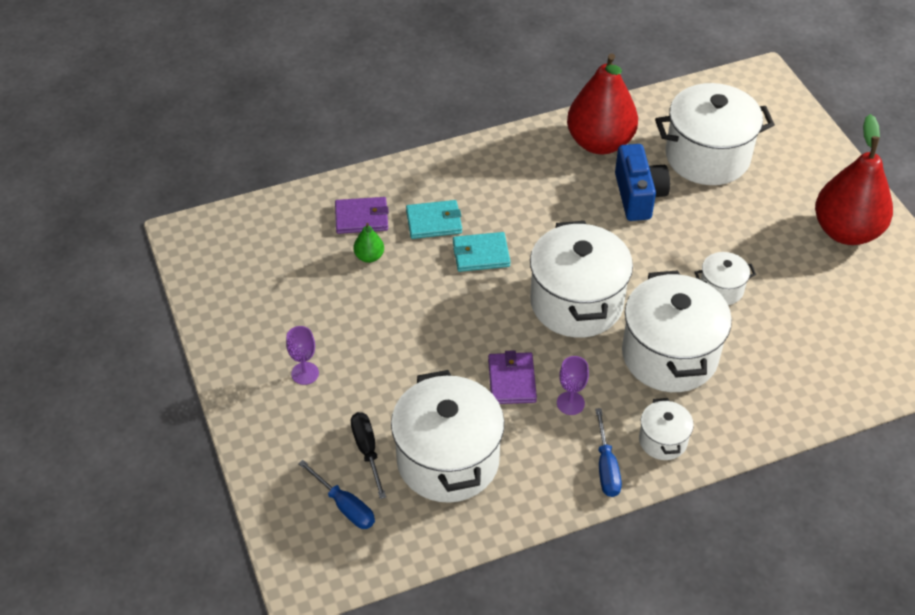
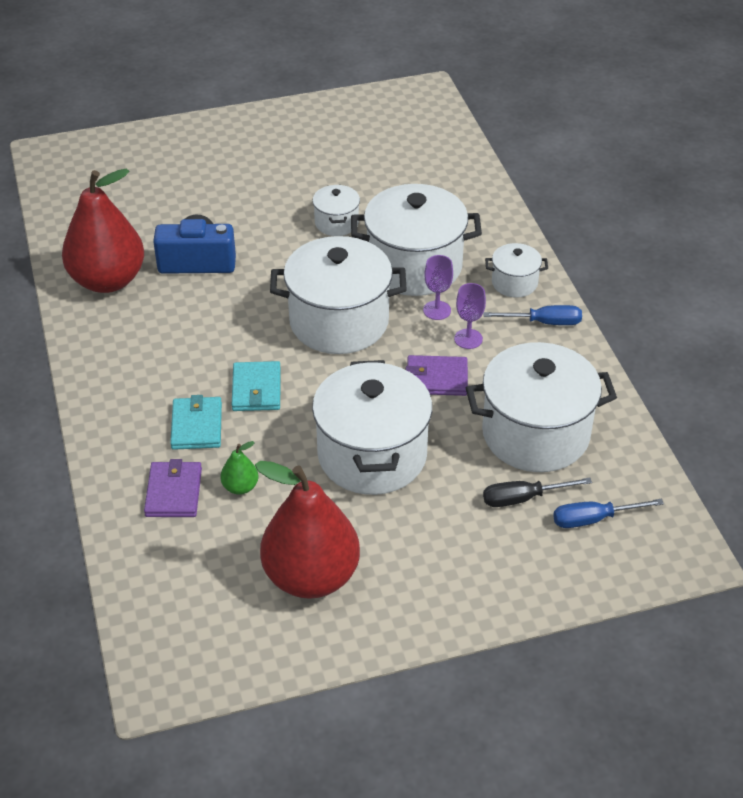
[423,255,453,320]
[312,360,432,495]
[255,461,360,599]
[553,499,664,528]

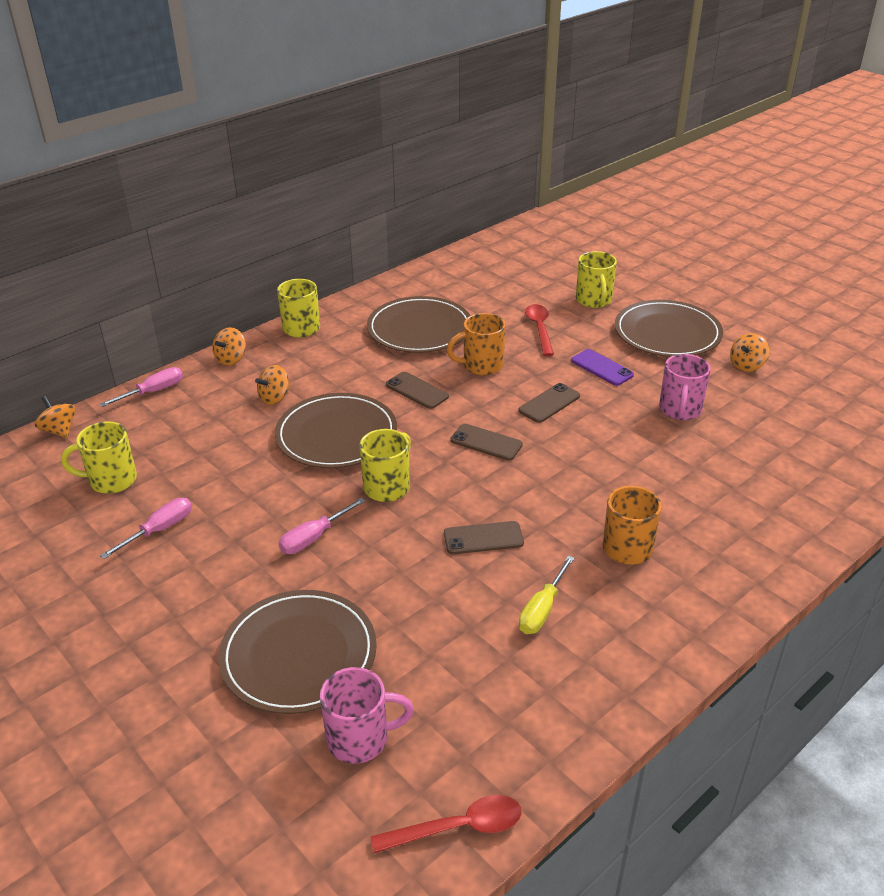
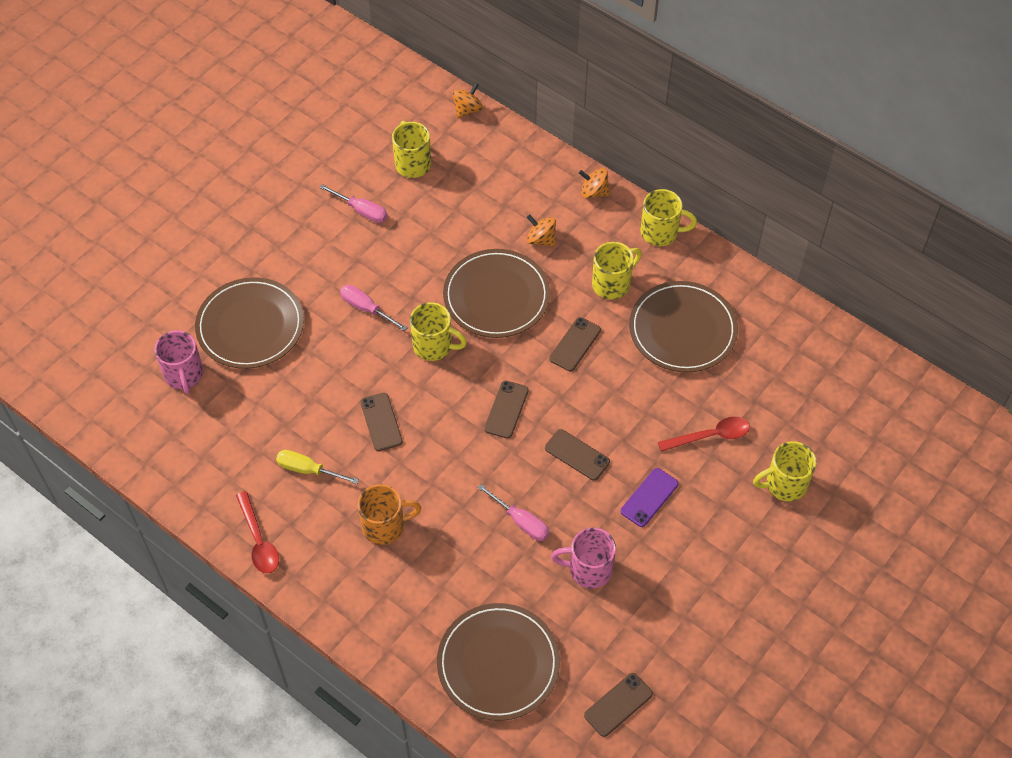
[447,313,505,376] (first image)
[730,333,770,372] (first image)
[584,673,653,737]
[592,242,642,300]
[477,484,549,541]
[236,491,279,573]
[437,603,560,721]

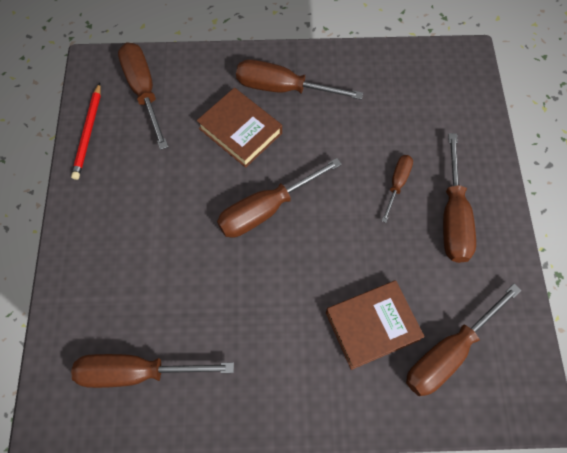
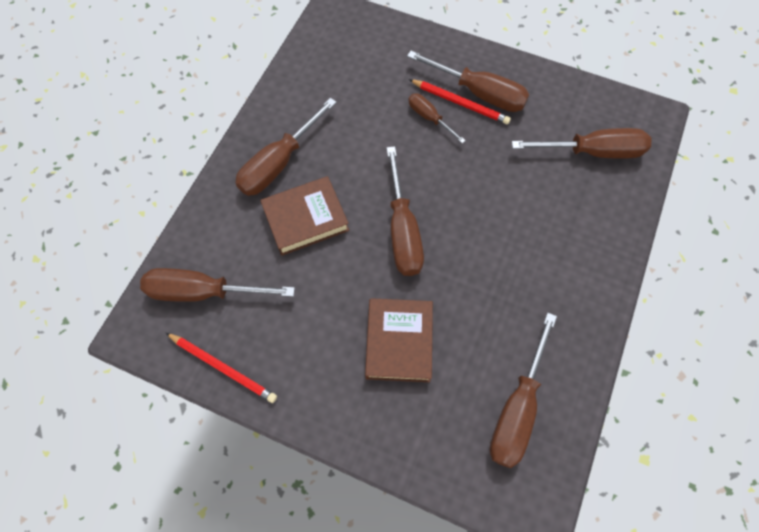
[409,79,511,124]
[365,298,433,382]
[512,128,652,158]

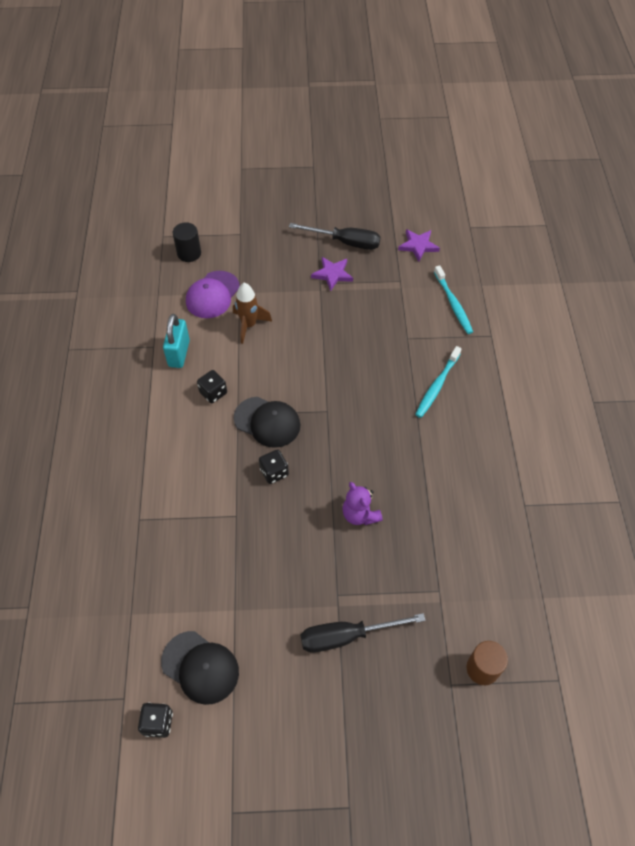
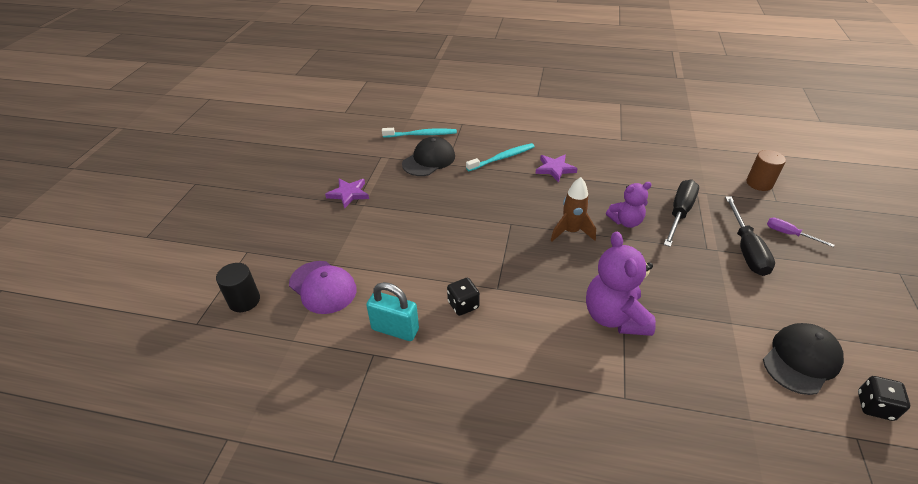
[259,450,289,484] (first image)
[586,232,656,336]
[767,218,834,247]
[550,177,596,242]
[402,137,455,176]
[664,180,699,247]
[536,155,578,182]
[466,143,535,171]

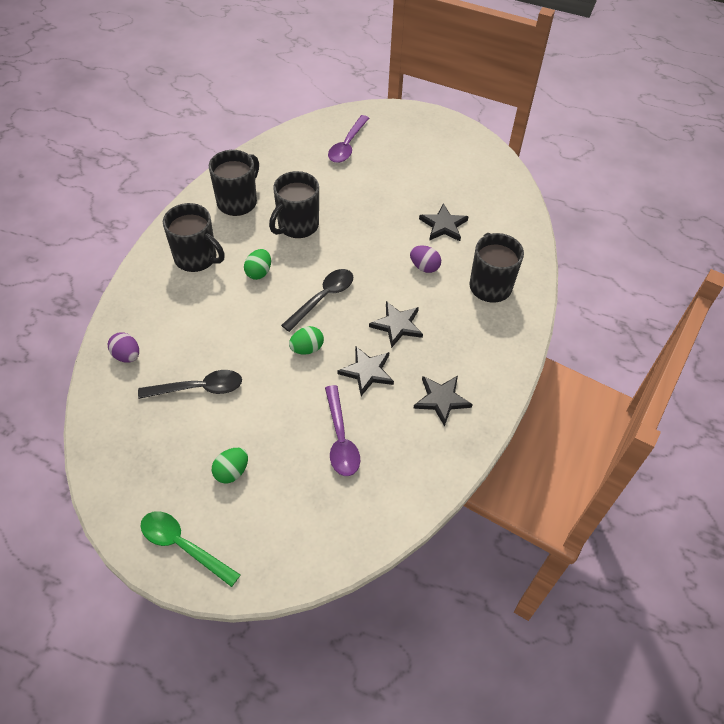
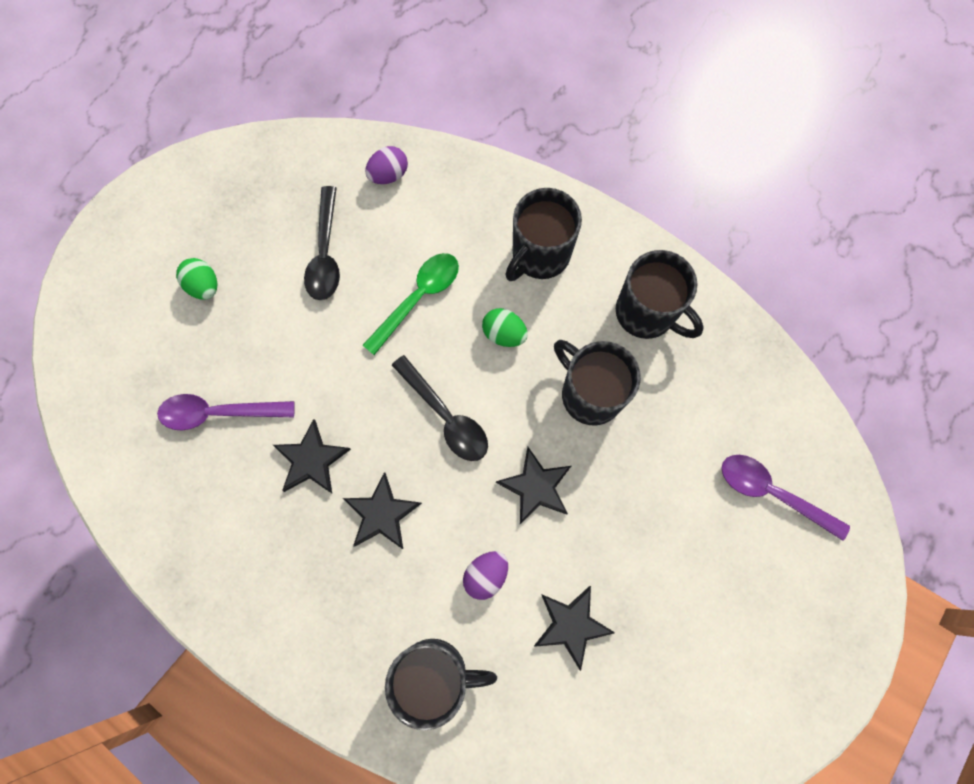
[289,326,324,355] (first image)
[363,253,459,355]
[496,447,571,524]

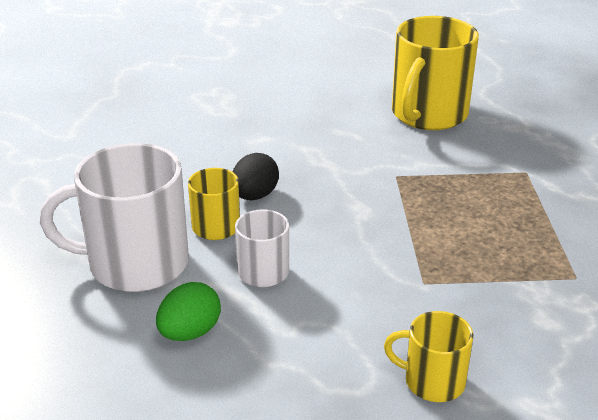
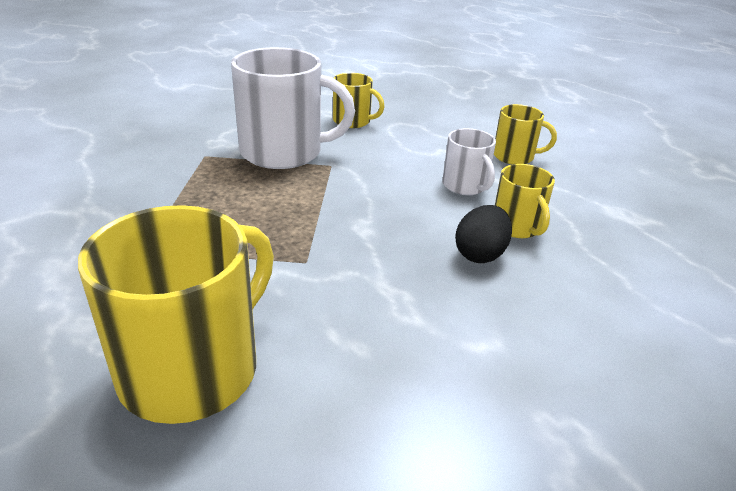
[231,47,355,169]
[494,104,557,164]

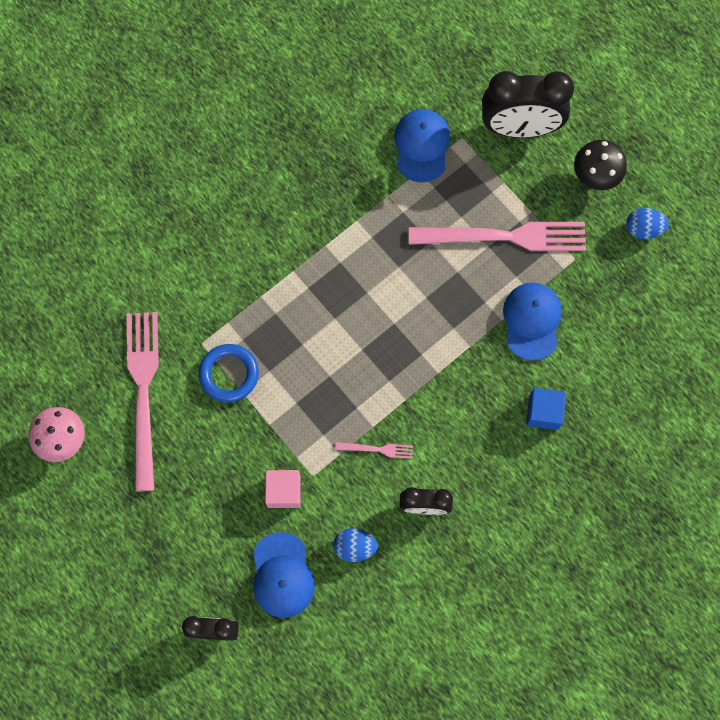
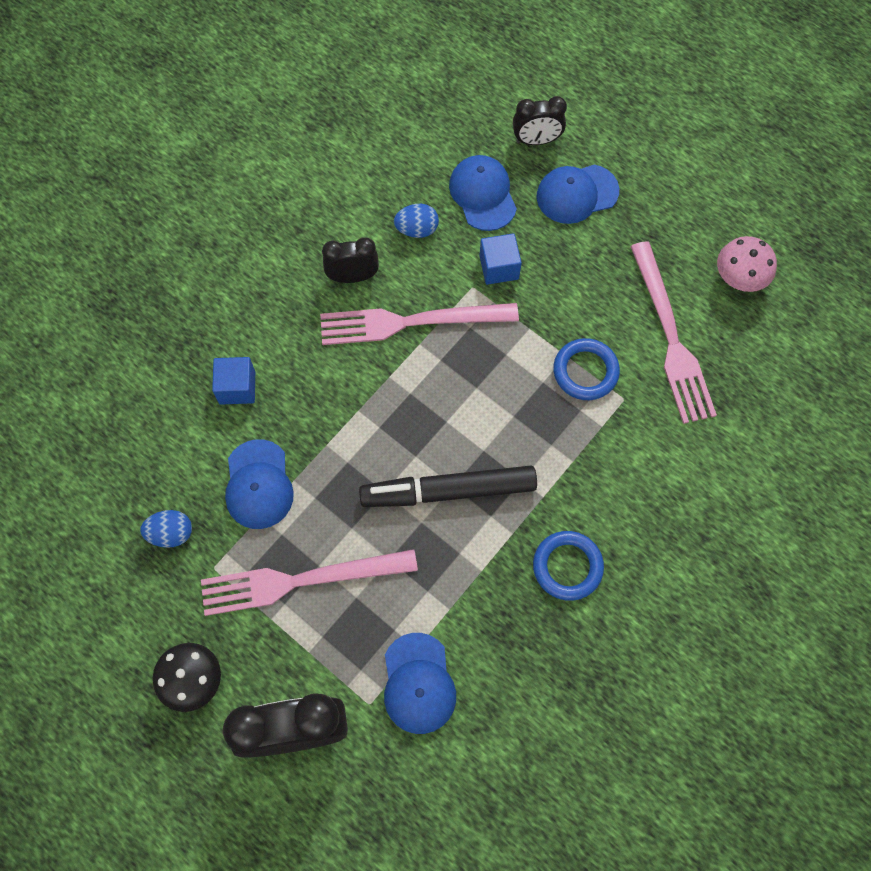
[359,466,537,507]
[533,531,604,601]
[537,165,619,224]
[140,510,192,548]
[479,233,522,285]
[320,303,519,345]

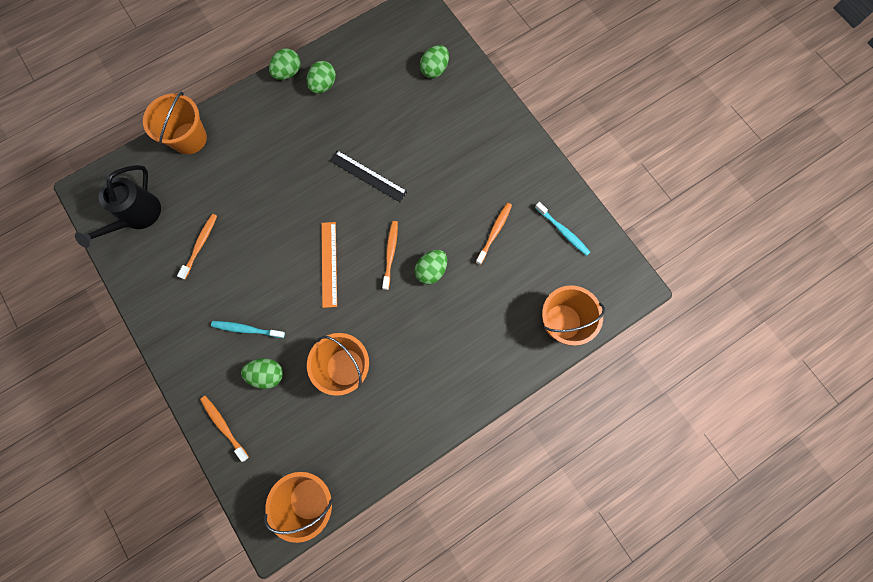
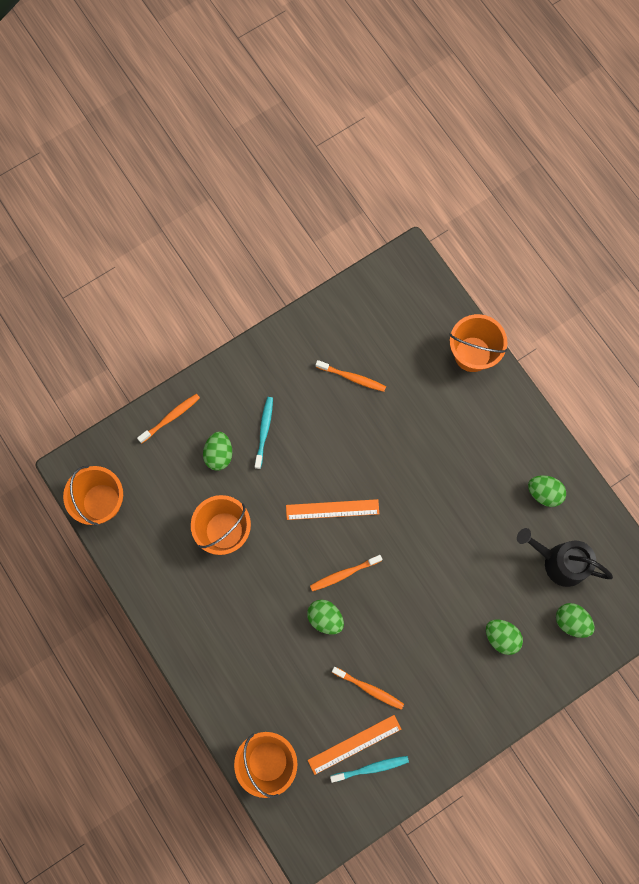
[330,150,408,202] (first image)
[308,715,401,775]
[517,528,613,587]
[486,619,523,655]
[310,555,382,591]
[330,756,409,783]

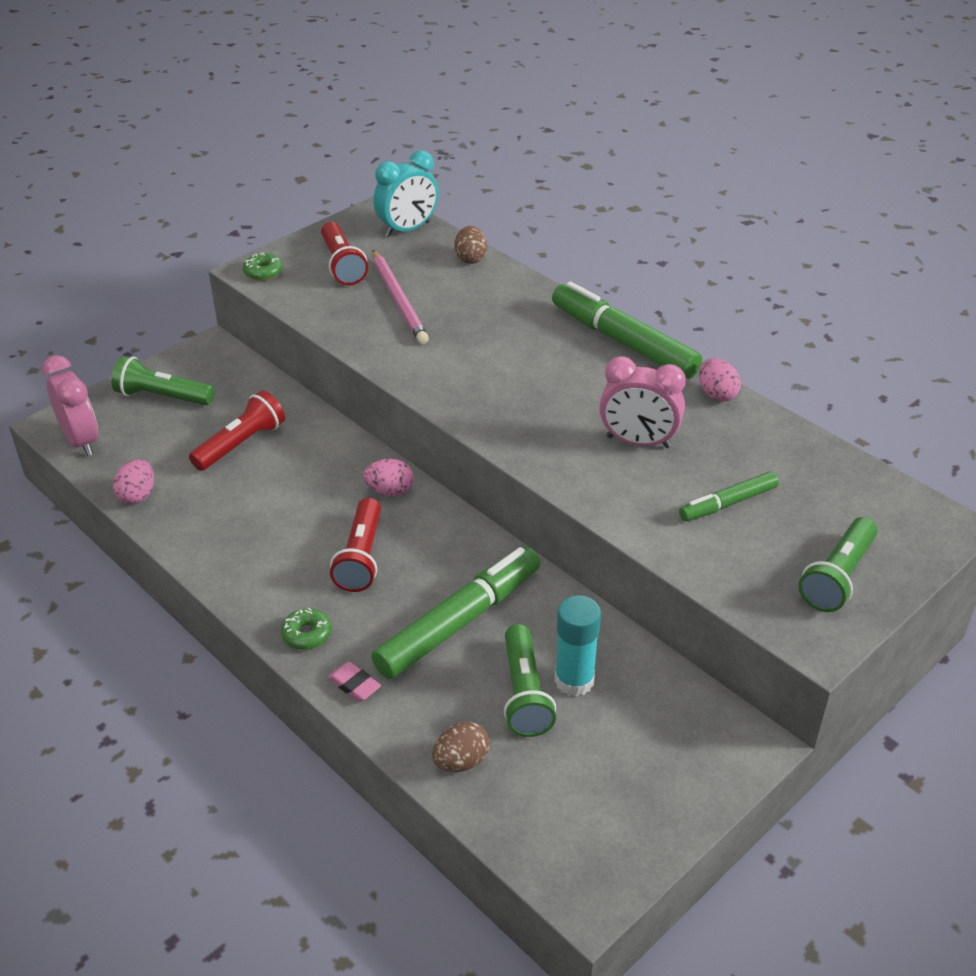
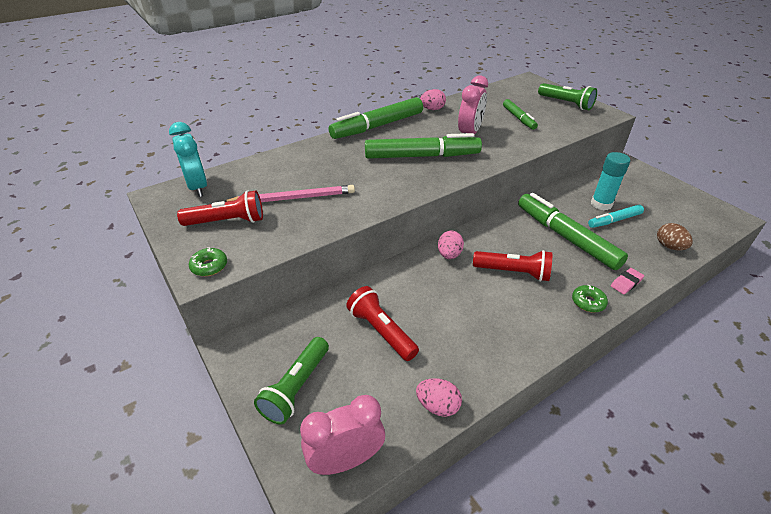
[454,226,487,264] (first image)
[365,133,482,159]
[588,205,644,228]

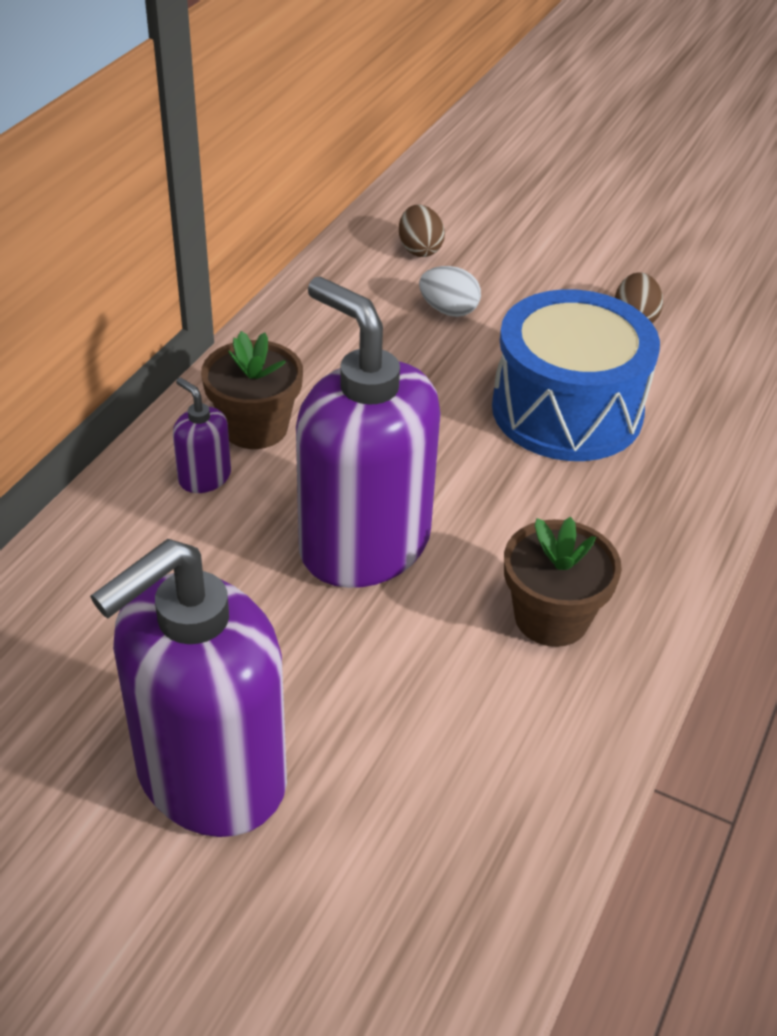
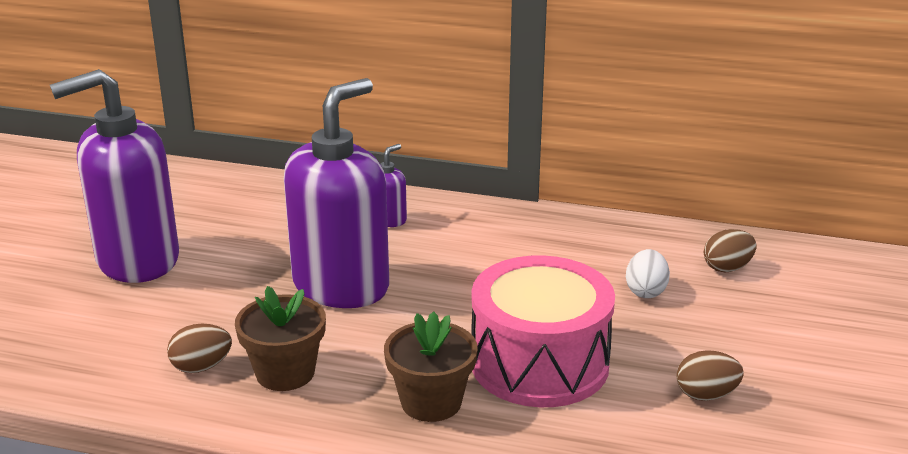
[167,324,232,373]
[384,312,478,422]
[471,255,615,407]
[50,69,179,283]

